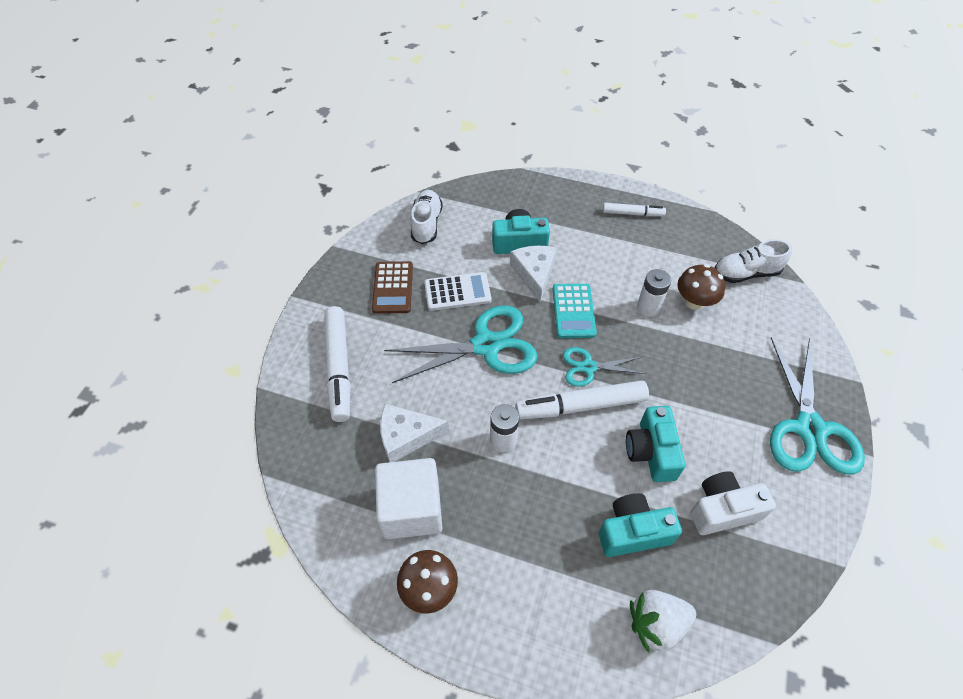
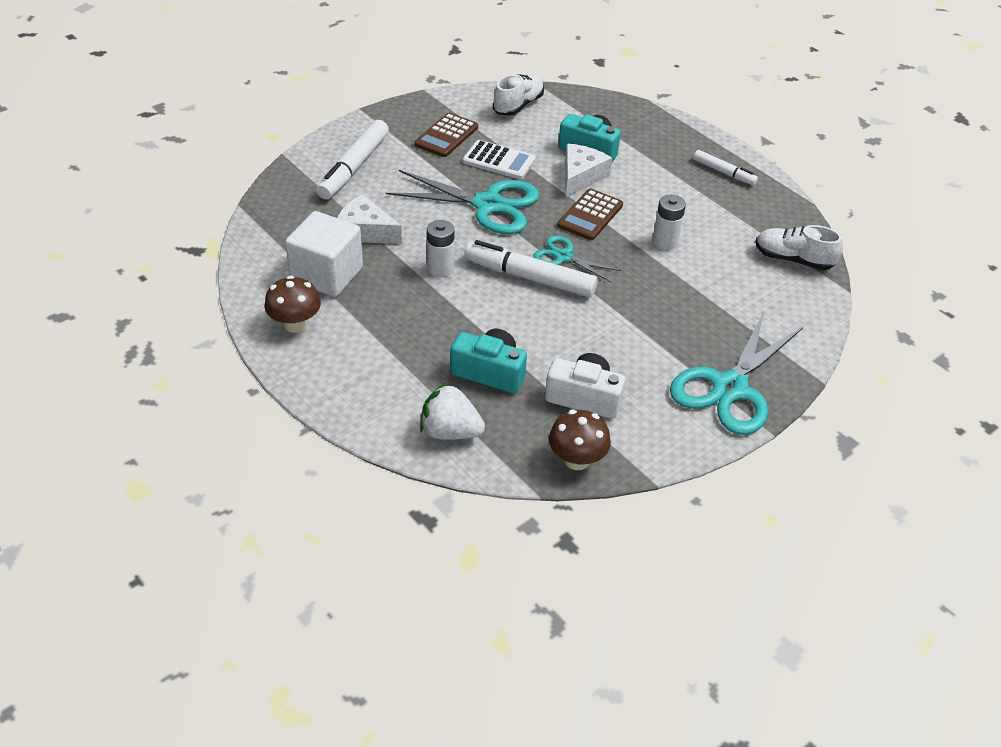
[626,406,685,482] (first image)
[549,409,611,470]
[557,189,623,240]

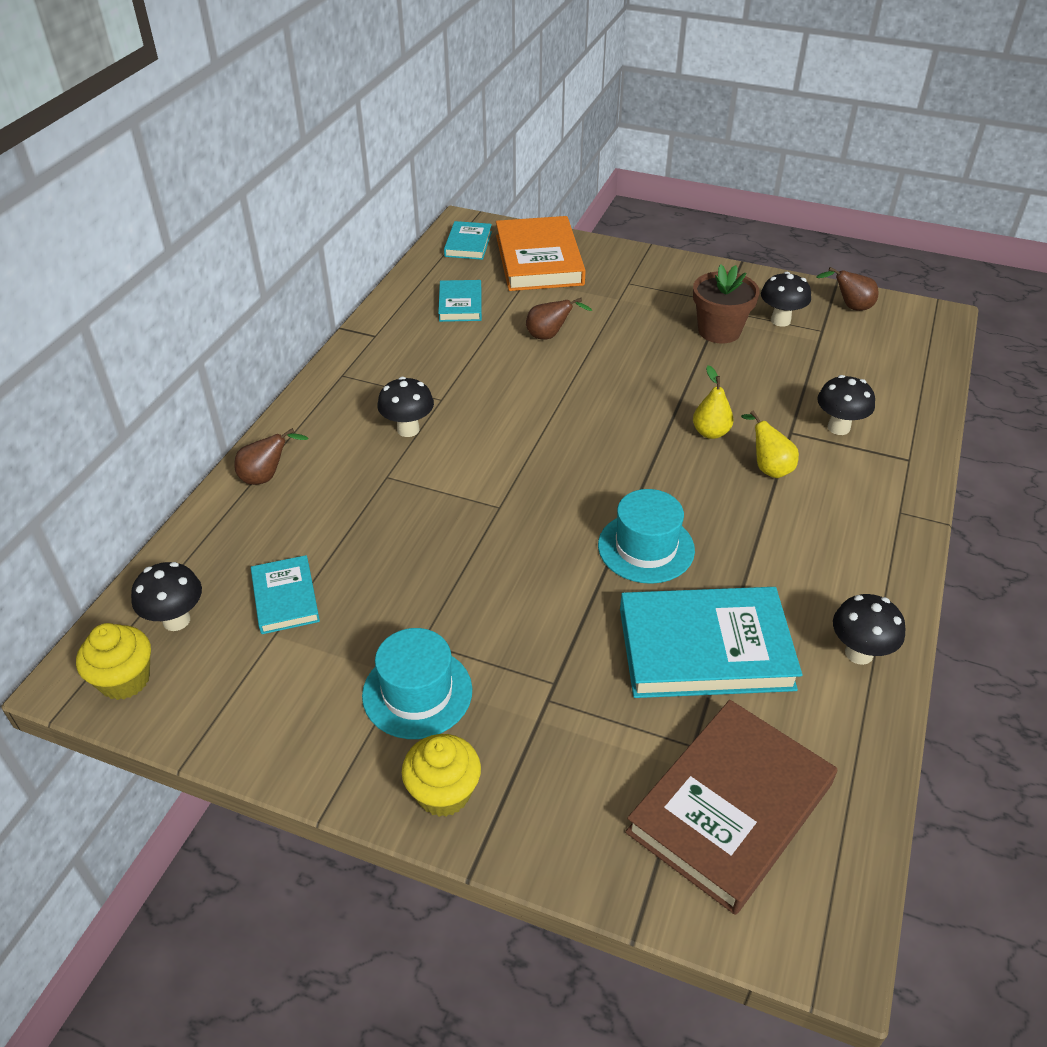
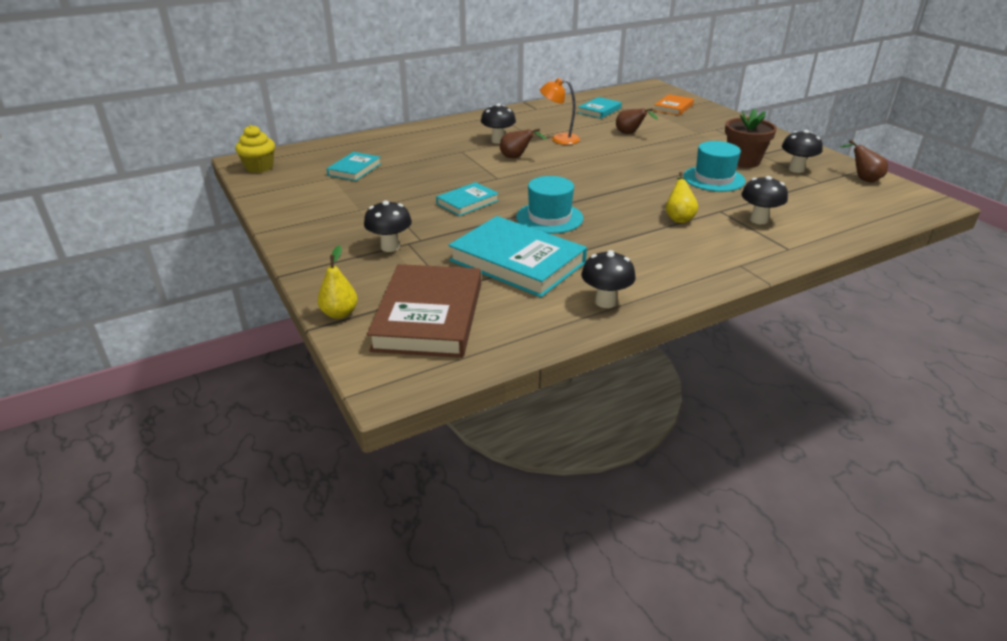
[402,734,481,817] (first image)
[540,78,580,145]
[364,200,412,252]
[500,128,547,158]
[683,141,745,192]
[436,182,499,216]
[318,245,358,319]
[367,264,481,358]
[653,94,694,116]

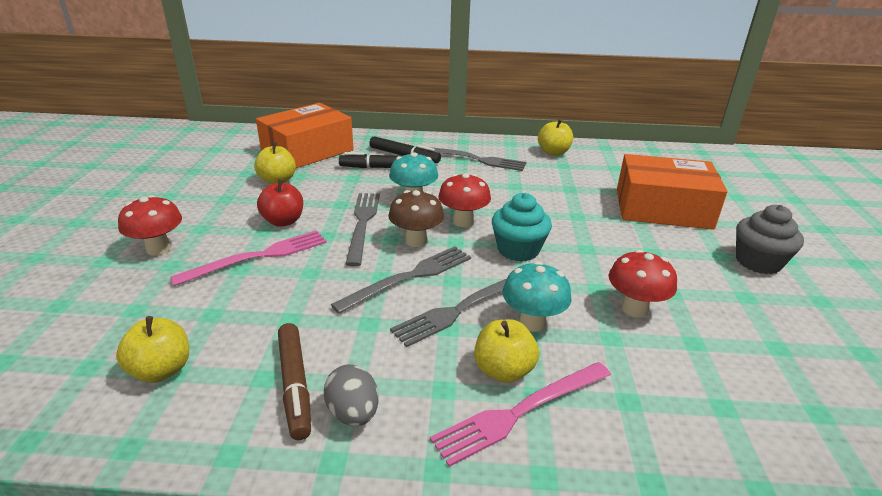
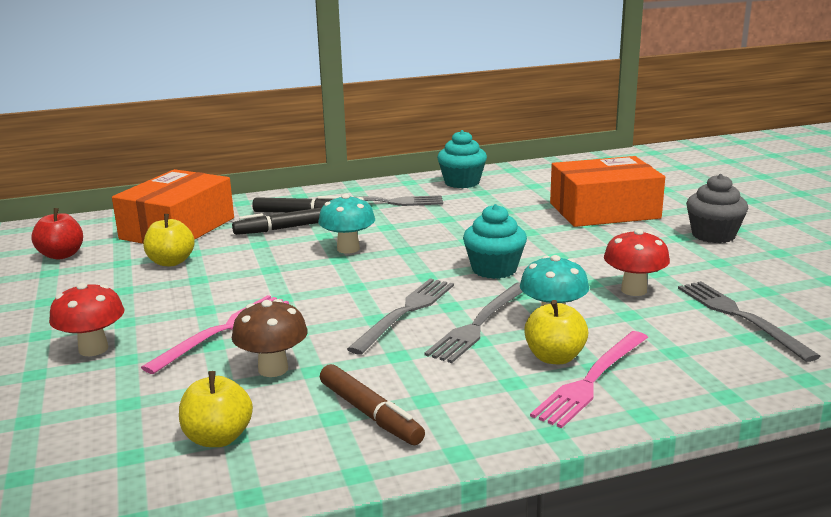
[324,364,379,426] (first image)
[438,173,491,227] (first image)
[31,208,83,260]
[678,281,821,362]
[232,299,308,377]
[437,130,487,188]

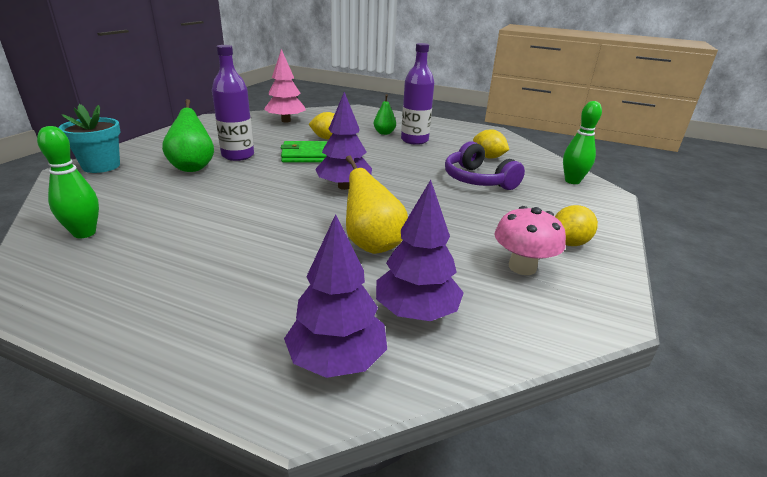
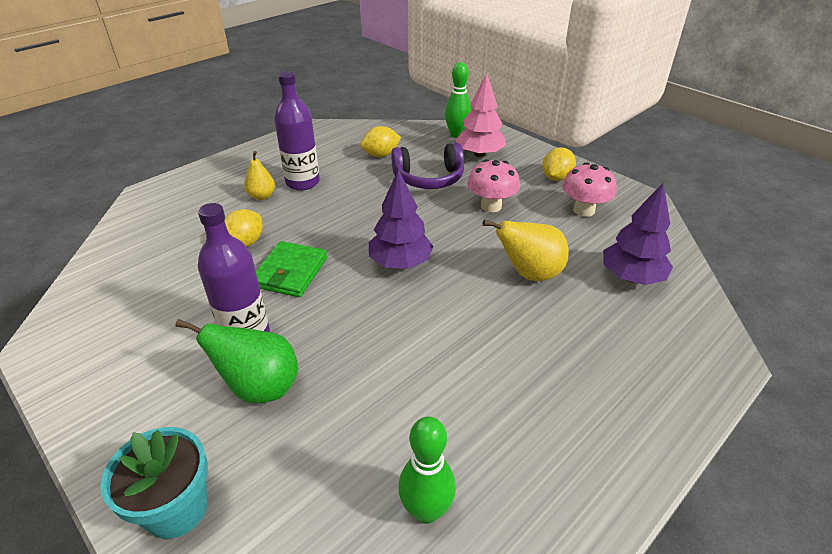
[284,214,387,378] (first image)
[467,159,520,212]
[456,73,506,157]
[244,151,275,200]
[543,147,576,181]

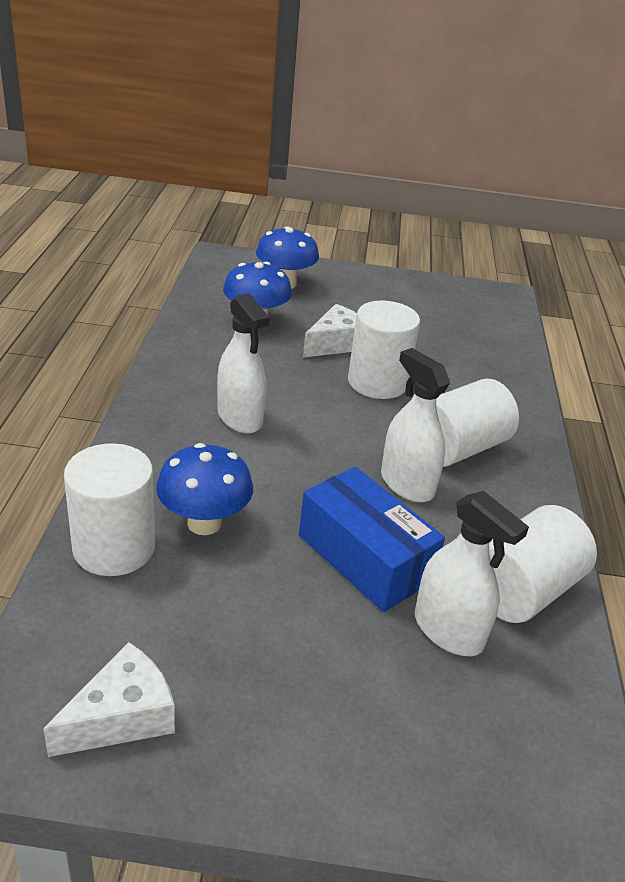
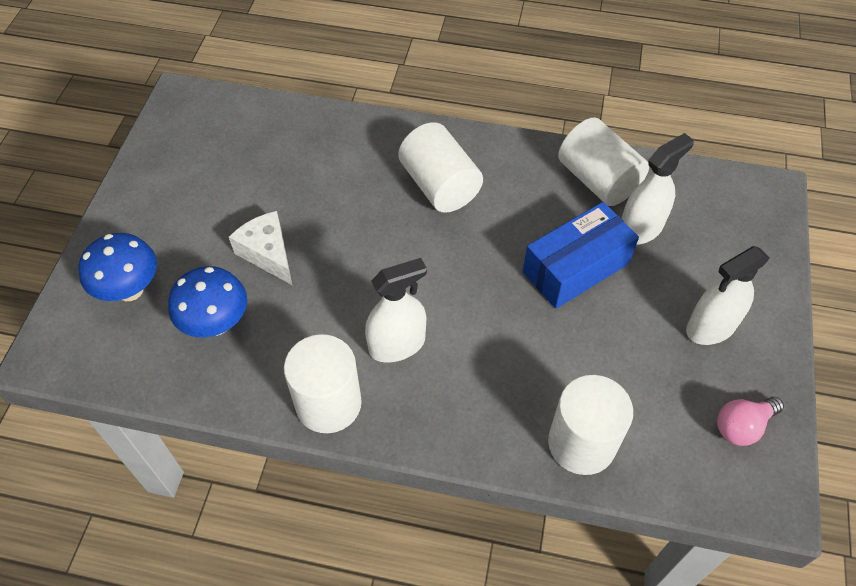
[156,443,253,535] (first image)
[284,334,362,433]
[686,246,770,345]
[717,397,784,446]

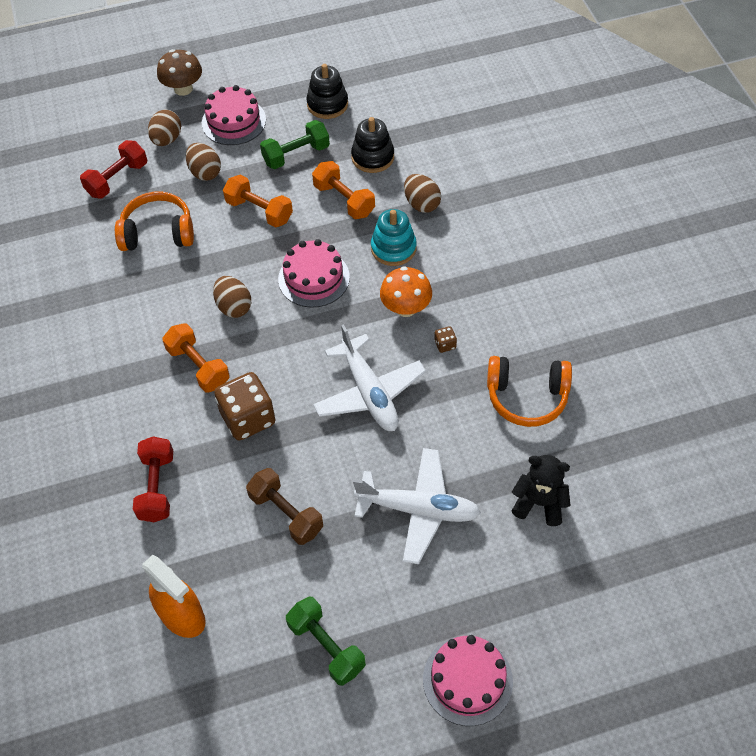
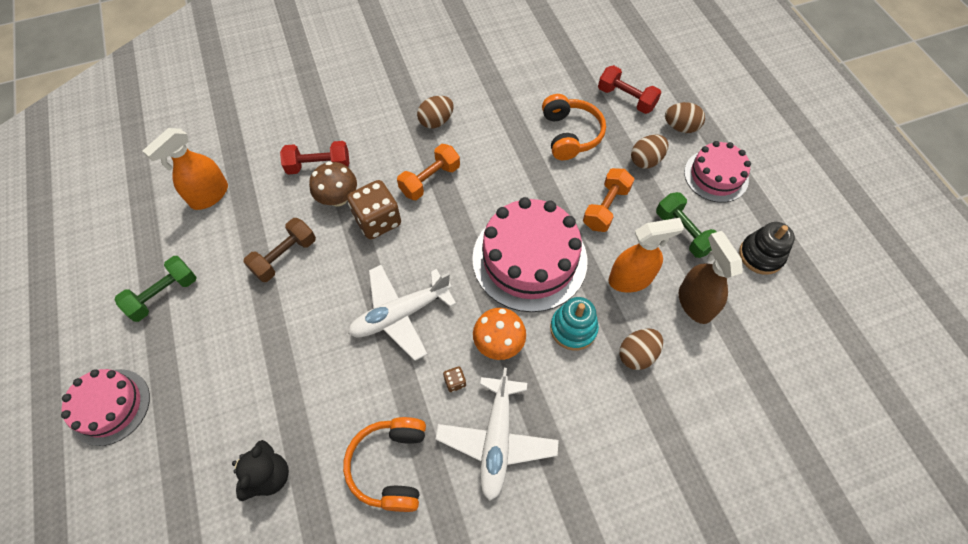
[309,161,357,207]
[417,96,454,128]
[436,368,559,501]
[608,218,684,293]
[679,231,743,324]
[472,197,588,312]

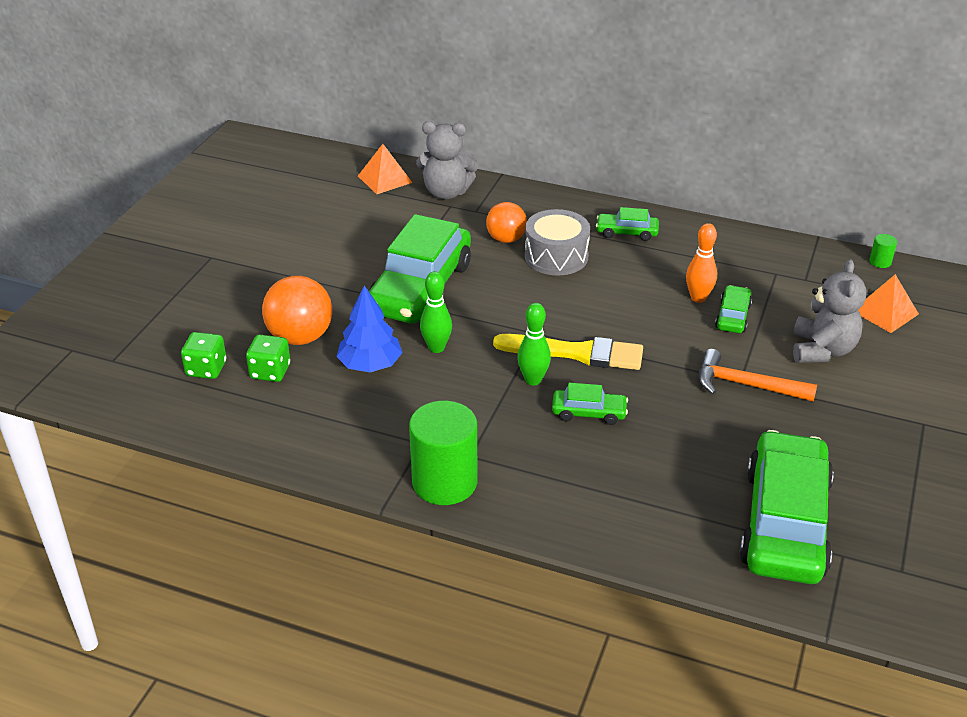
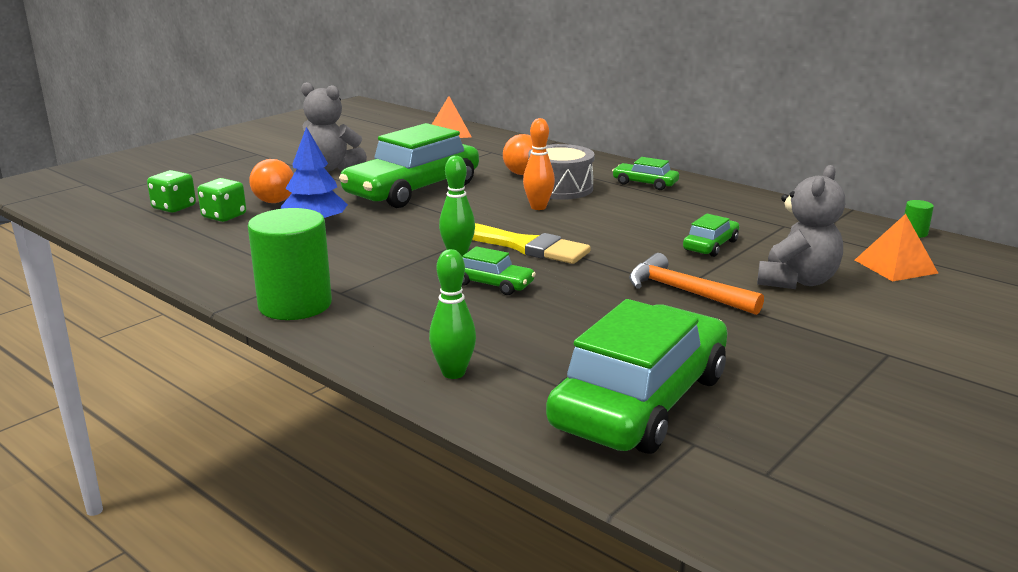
[301,82,367,171]
[429,249,476,379]
[523,118,555,210]
[249,159,294,203]

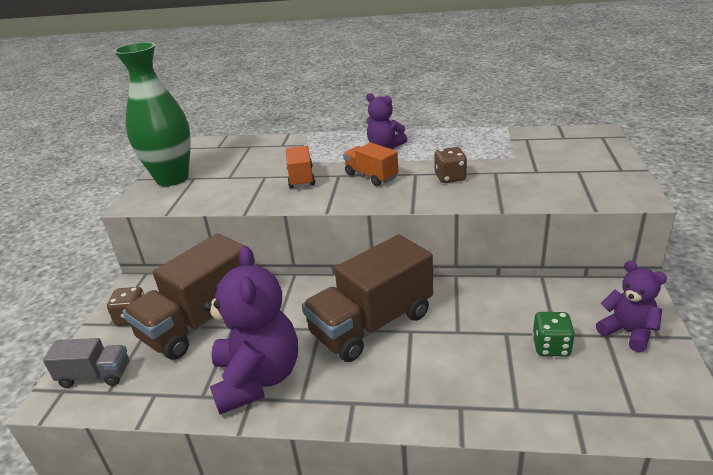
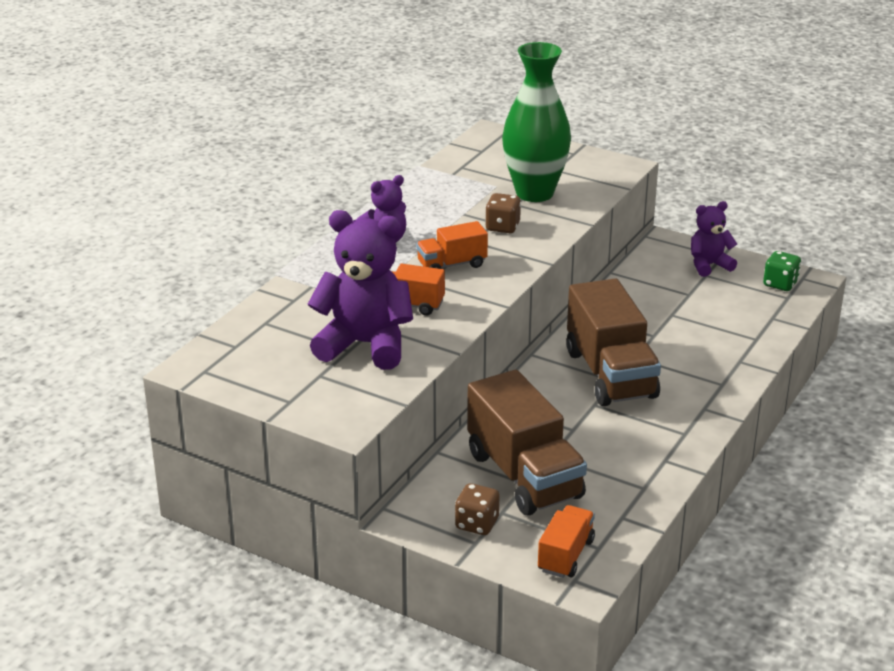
[502,42,571,202]
[307,210,413,370]
[763,251,801,291]
[538,505,595,578]

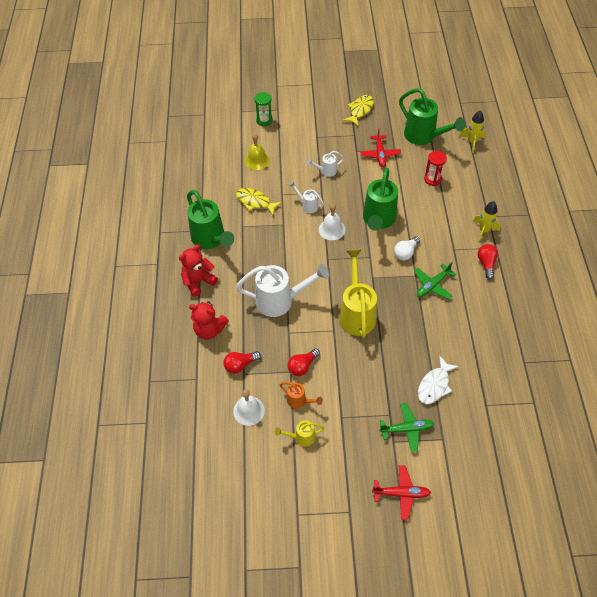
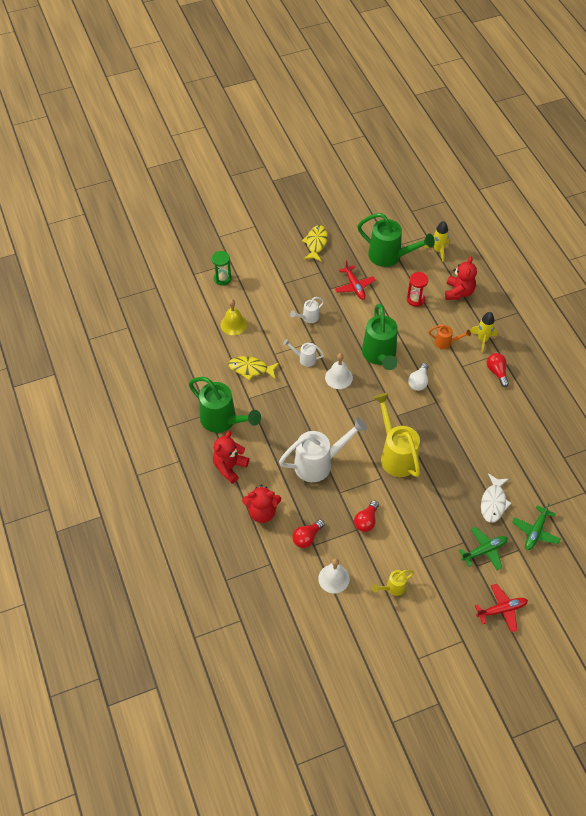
[445,256,477,300]
[428,324,471,349]
[512,503,561,550]

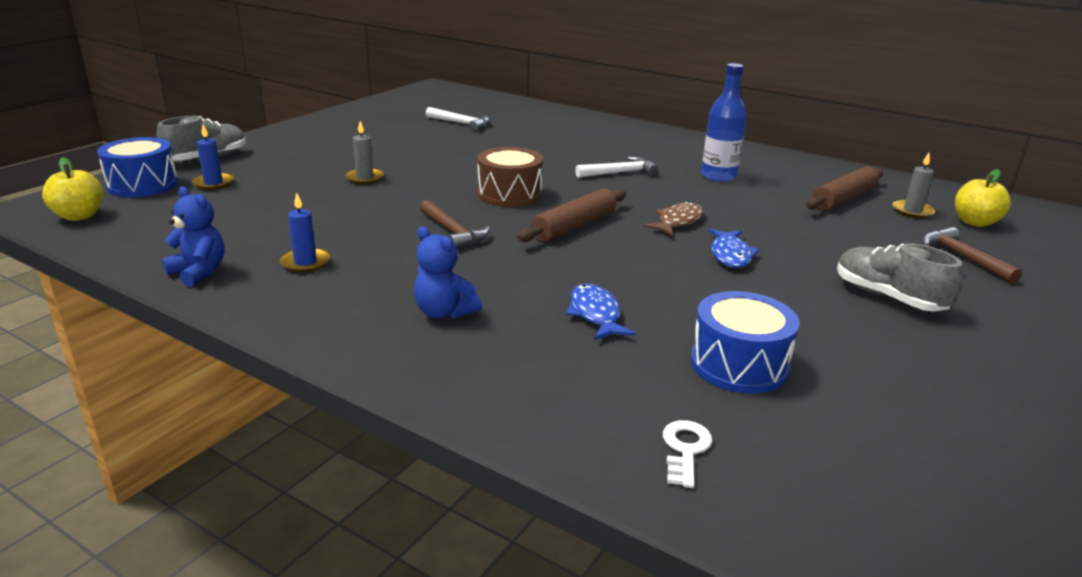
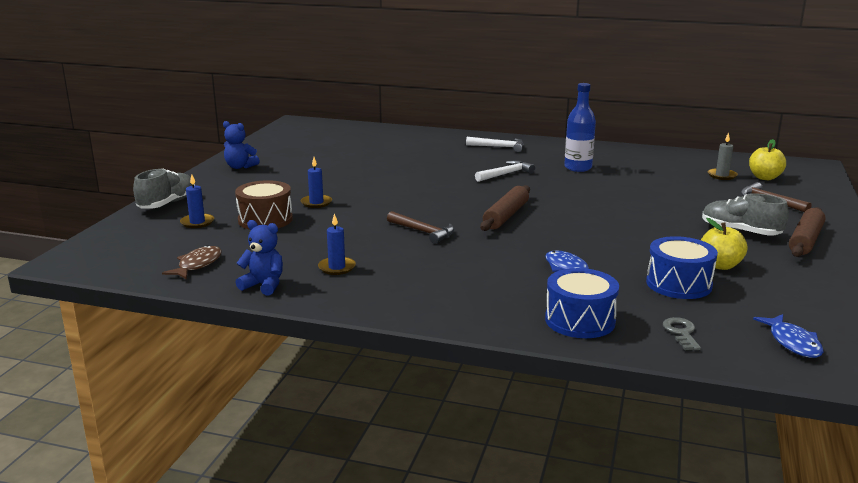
[701,218,748,270]
[545,268,619,338]
[223,121,260,169]
[466,137,524,152]
[235,180,293,230]
[162,245,222,279]
[753,314,823,358]
[789,207,826,257]
[301,157,332,208]
[663,317,701,350]

